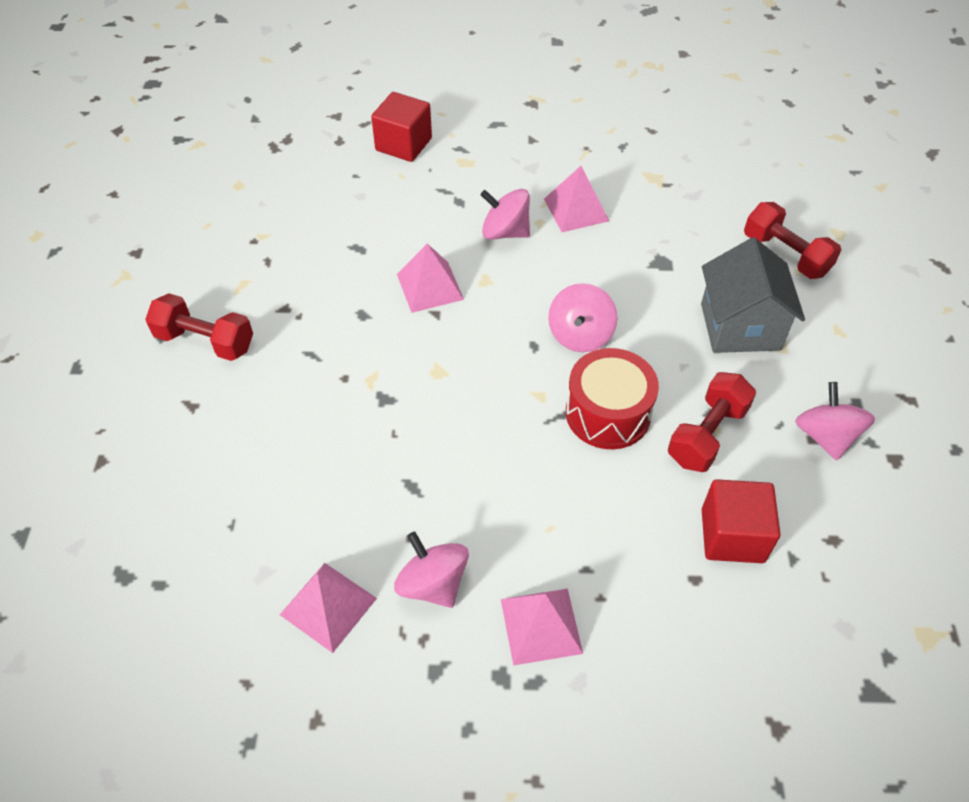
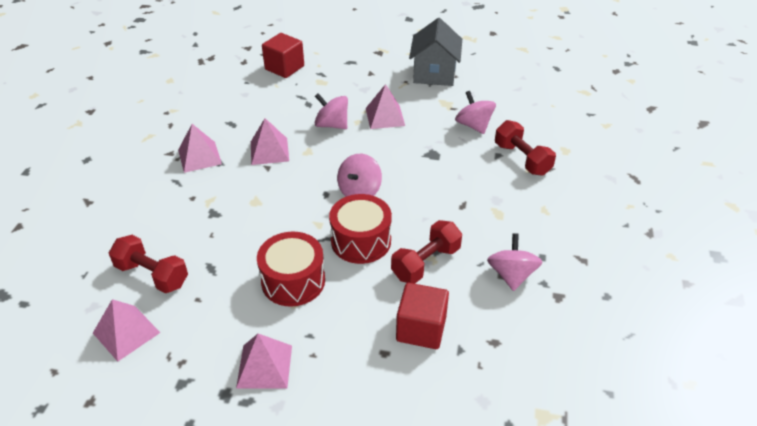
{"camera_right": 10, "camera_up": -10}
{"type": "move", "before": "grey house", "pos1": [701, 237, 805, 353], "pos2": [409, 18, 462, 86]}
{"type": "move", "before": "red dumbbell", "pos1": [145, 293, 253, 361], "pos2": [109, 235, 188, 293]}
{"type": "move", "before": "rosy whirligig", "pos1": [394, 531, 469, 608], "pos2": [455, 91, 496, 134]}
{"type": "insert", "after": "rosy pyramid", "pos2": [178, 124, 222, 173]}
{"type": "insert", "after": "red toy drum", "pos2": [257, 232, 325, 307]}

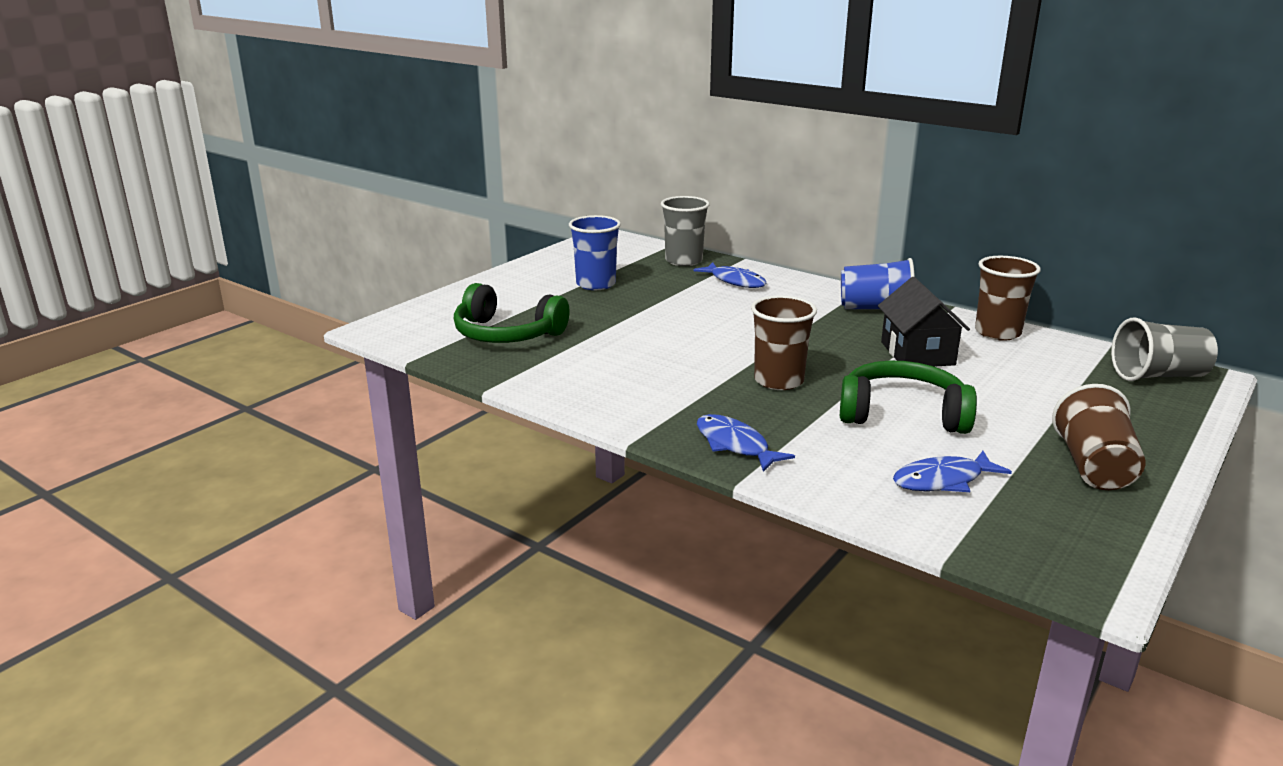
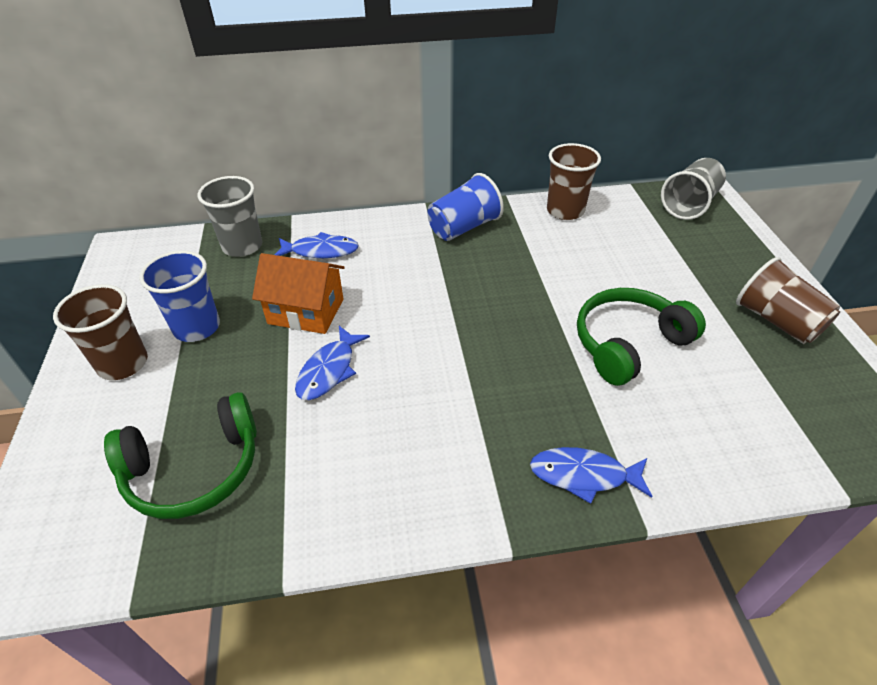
{"camera_right": -45, "camera_up": 20}
{"type": "delete", "before": "ebony house", "pos1": [878, 277, 970, 367]}
{"type": "move", "before": "brown tumbler", "pos1": [751, 295, 817, 390], "pos2": [53, 284, 148, 380]}
{"type": "move", "before": "blue toy fish", "pos1": [893, 451, 1012, 492], "pos2": [295, 326, 370, 400]}
{"type": "insert", "after": "orange house", "pos2": [252, 253, 345, 334]}

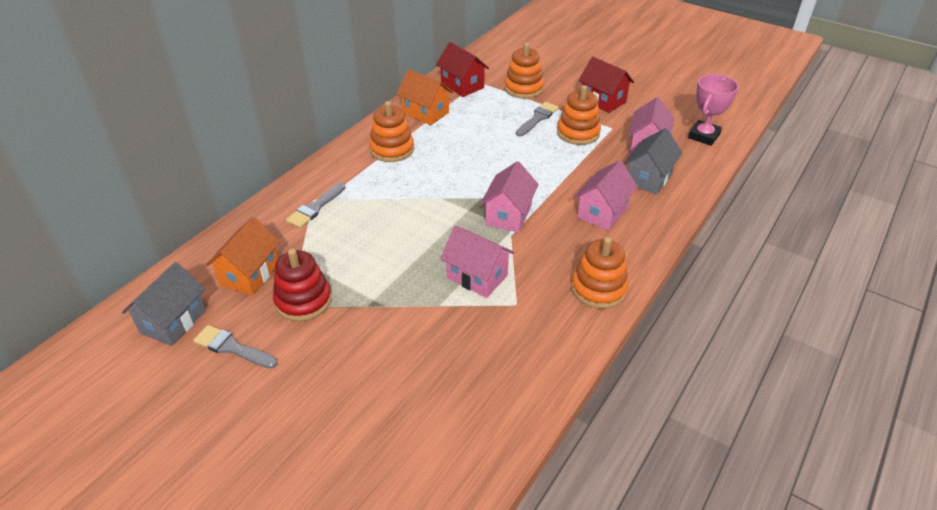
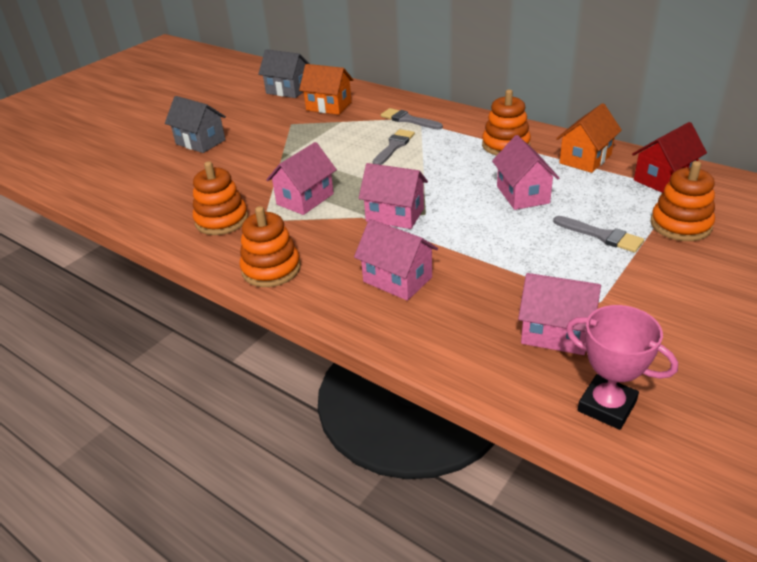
{"camera_right": 95, "camera_up": -5}
{"type": "delete", "before": "red house", "pos1": [578, 57, 634, 113]}
{"type": "move", "before": "orange stacking toy", "pos1": [557, 85, 601, 145], "pos2": [193, 161, 248, 235]}
{"type": "move", "before": "grey house", "pos1": [624, 128, 683, 195], "pos2": [165, 96, 226, 153]}
{"type": "delete", "before": "red stacking toy", "pos1": [273, 249, 332, 321]}
{"type": "move", "before": "grey paint brush", "pos1": [193, 325, 277, 369], "pos2": [373, 129, 415, 165]}
{"type": "insert", "after": "rosy house", "pos2": [492, 135, 559, 210]}

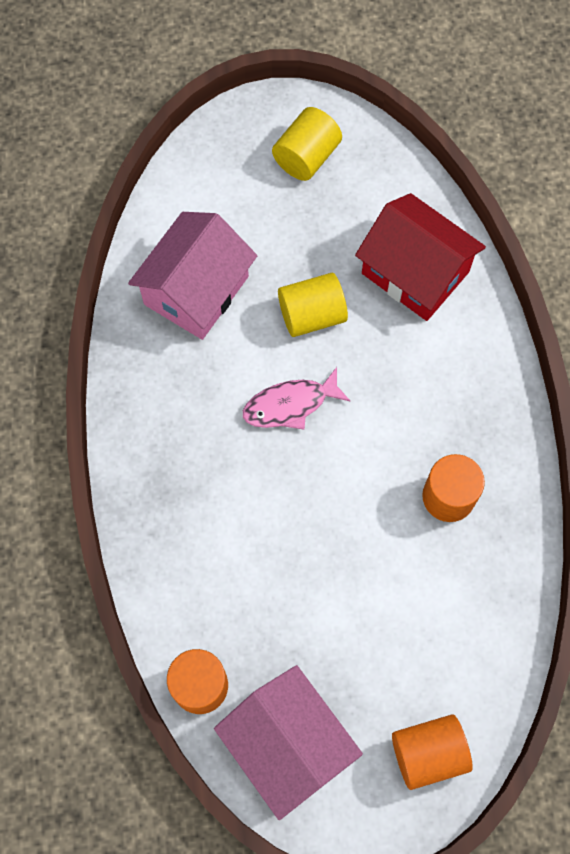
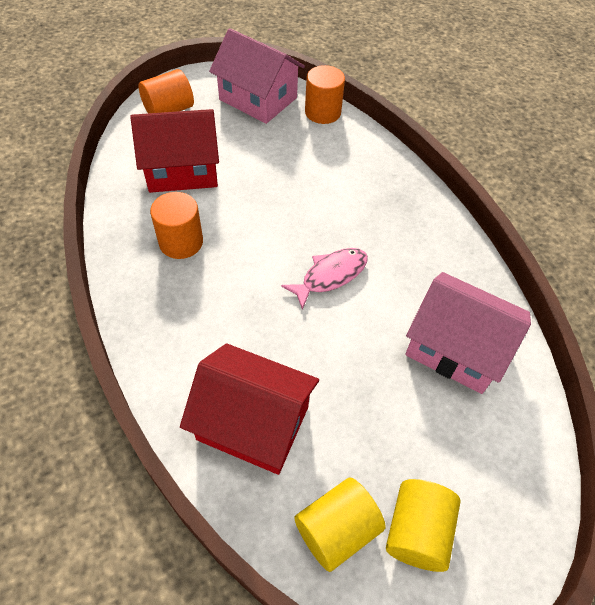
{"camera_right": 160, "camera_up": -15}
{"type": "rotate", "before": "rosy house", "pos1": [128, 212, 257, 340], "pos2": [405, 272, 531, 394], "turn": -75}
{"type": "move", "before": "yellow cylinder shape", "pos1": [278, 273, 348, 337], "pos2": [294, 477, 386, 572]}
{"type": "insert", "after": "red house", "pos2": [130, 109, 219, 193]}

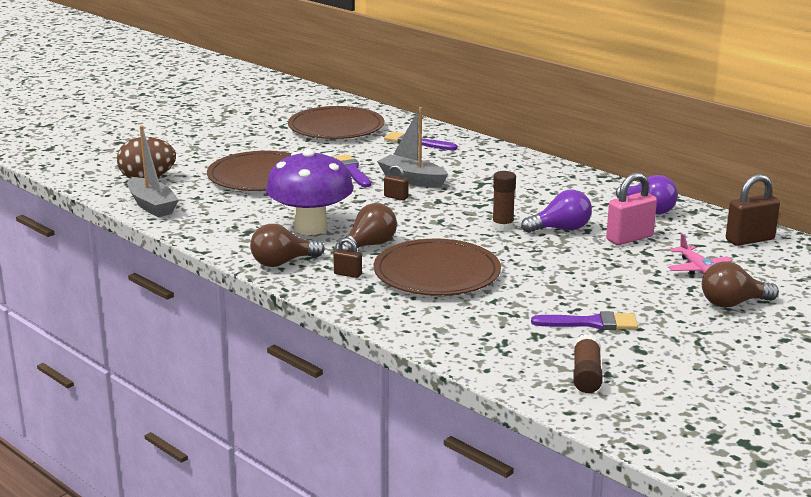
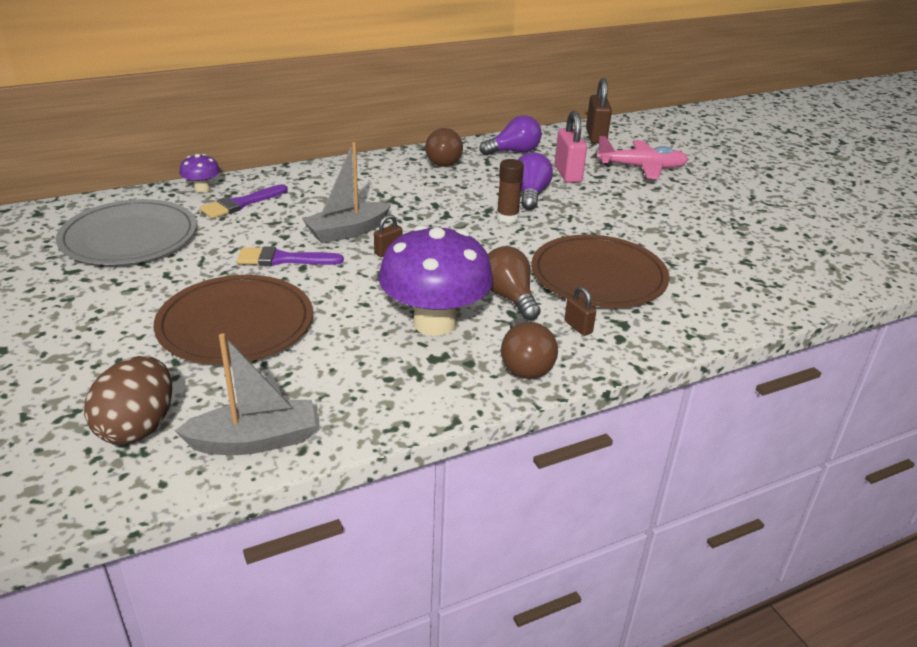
{"camera_right": -70, "camera_up": 10}
{"type": "recolor", "before": "brown flat dish", "after": "grey flat dish", "pos1": [288, 106, 384, 139], "pos2": [56, 199, 197, 265]}
{"type": "resize", "before": "rosy aeroplane", "pos1": [668, 234, 732, 274], "pos2": [596, 136, 689, 179], "scale": 1.51}
{"type": "rotate", "before": "brown lock", "pos1": [333, 238, 362, 278], "pos2": [564, 286, 596, 336], "turn": -75}
{"type": "move", "before": "brown light bulb", "pos1": [702, 261, 779, 308], "pos2": [425, 128, 463, 167]}
{"type": "delete", "before": "purple paint brush", "pos1": [531, 311, 638, 330]}
{"type": "delete", "before": "brown glue", "pos1": [573, 334, 603, 393]}
{"type": "insert", "after": "purple mushroom", "pos2": [179, 154, 220, 193]}

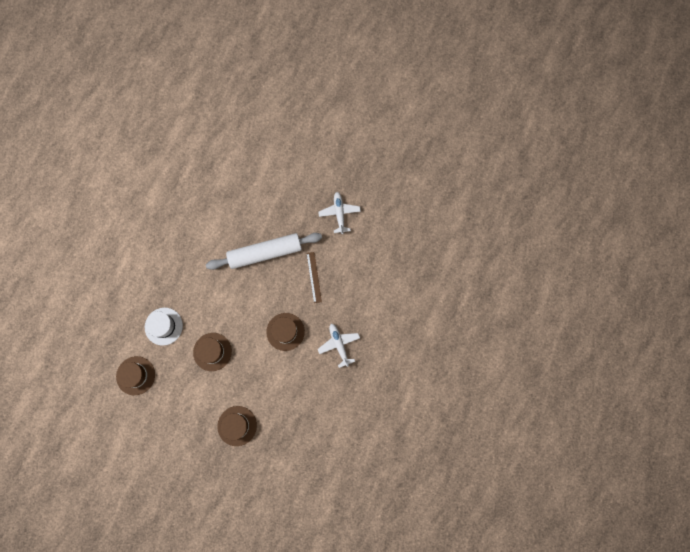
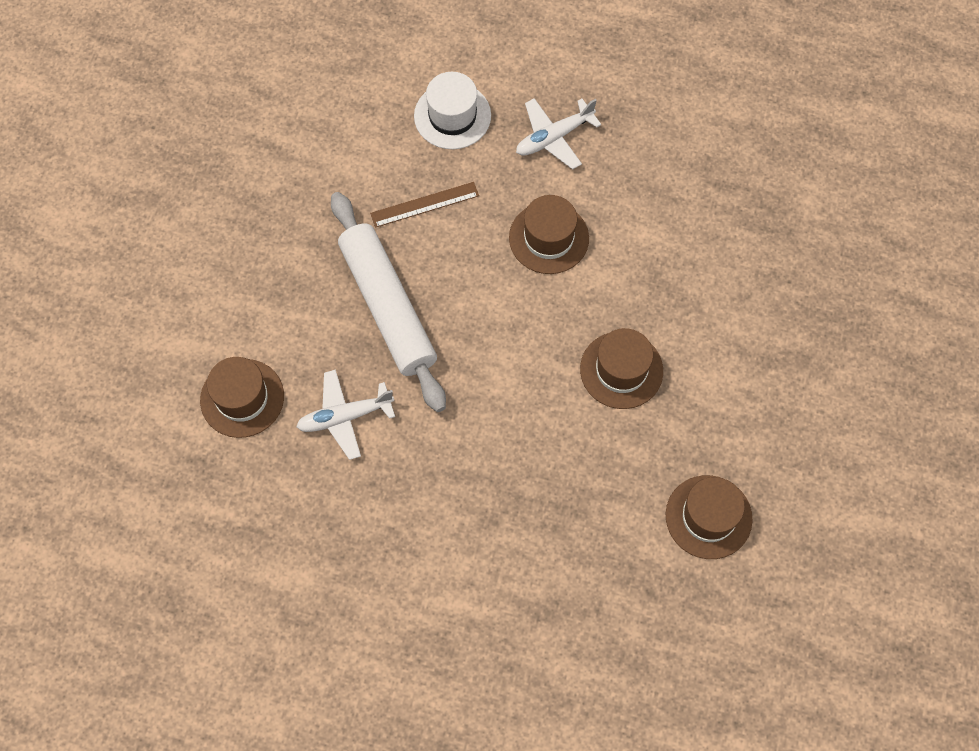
{"camera_right": -100, "camera_up": -10}
{"type": "move", "before": "white aeroplane", "pos1": [318, 192, 361, 234], "pos2": [296, 369, 395, 460]}
{"type": "move", "before": "white tall hat", "pos1": [145, 308, 183, 346], "pos2": [414, 72, 491, 149]}
{"type": "move", "before": "brown tall hat", "pos1": [217, 406, 257, 446], "pos2": [200, 357, 284, 438]}

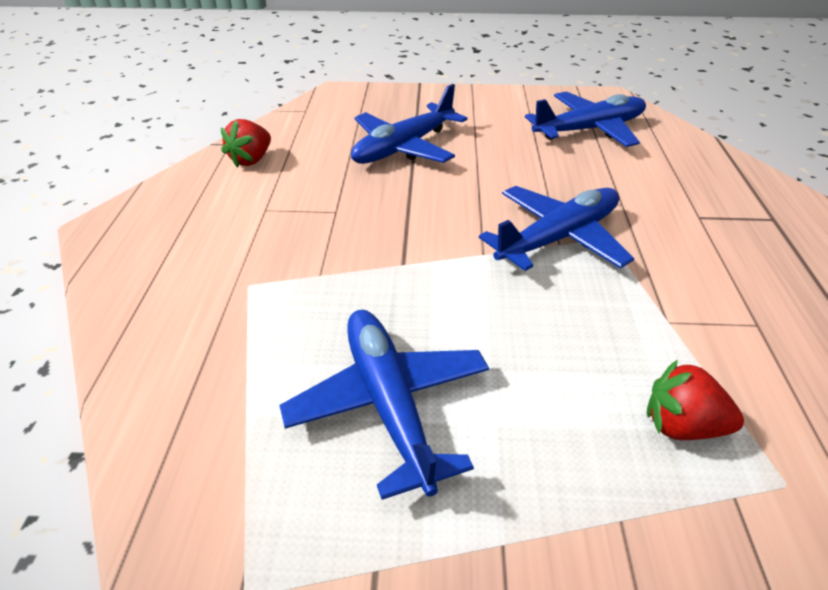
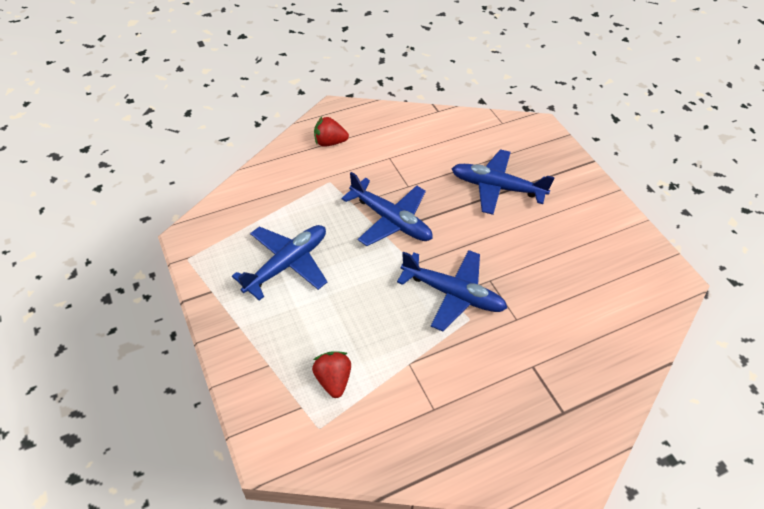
{"camera_right": 60, "camera_up": 10}
{"type": "move", "before": "blue aeroplane", "pos1": [525, 92, 646, 147], "pos2": [341, 172, 433, 246]}
{"type": "move", "before": "red toy strawberry", "pos1": [221, 119, 271, 168], "pos2": [314, 117, 349, 147]}

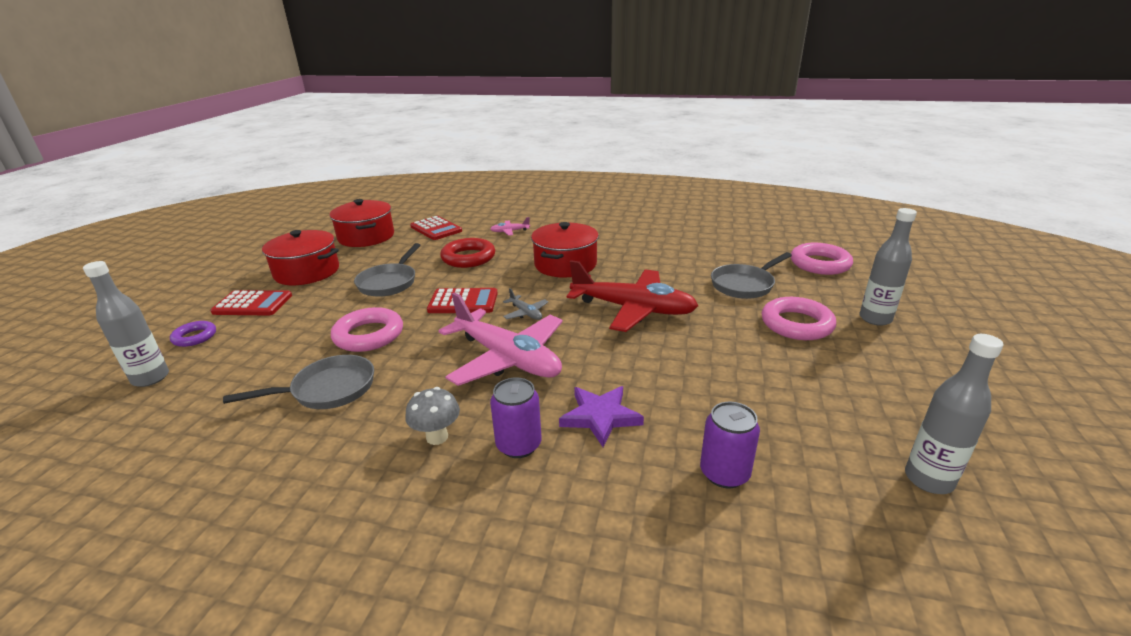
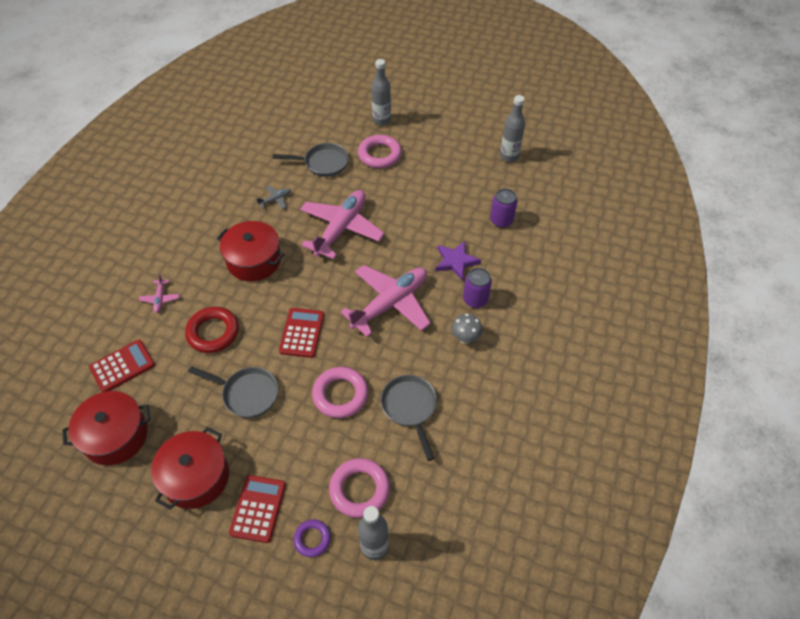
{"camera_right": -85, "camera_up": 25}
{"type": "move", "before": "rosy ring", "pos1": [791, 243, 853, 275], "pos2": [329, 458, 390, 518]}
{"type": "rotate", "before": "grey skillet", "pos1": [711, 252, 792, 299], "pos2": [273, 143, 349, 177], "turn": -60}
{"type": "recolor", "before": "red aeroplane", "after": "rosy aeroplane", "pos1": [567, 260, 698, 332], "pos2": [300, 190, 384, 259]}
{"type": "move", "before": "grey aeroplane", "pos1": [503, 288, 548, 320], "pos2": [256, 185, 291, 209]}

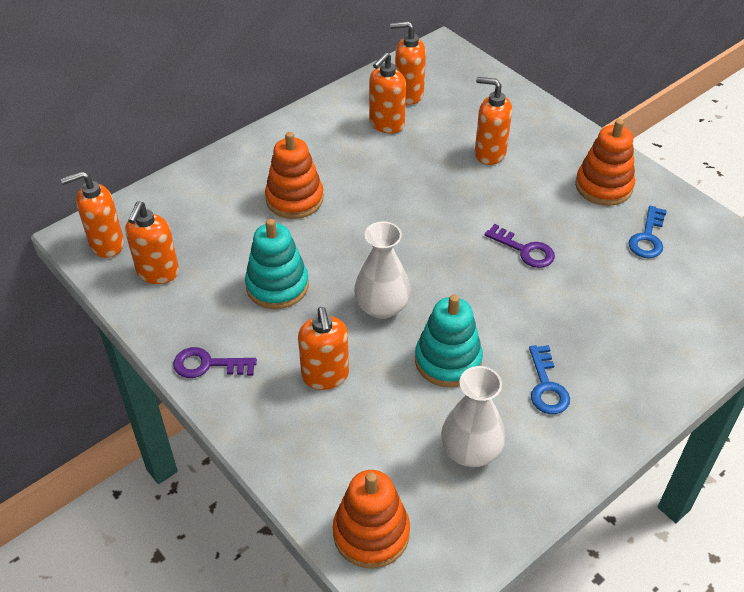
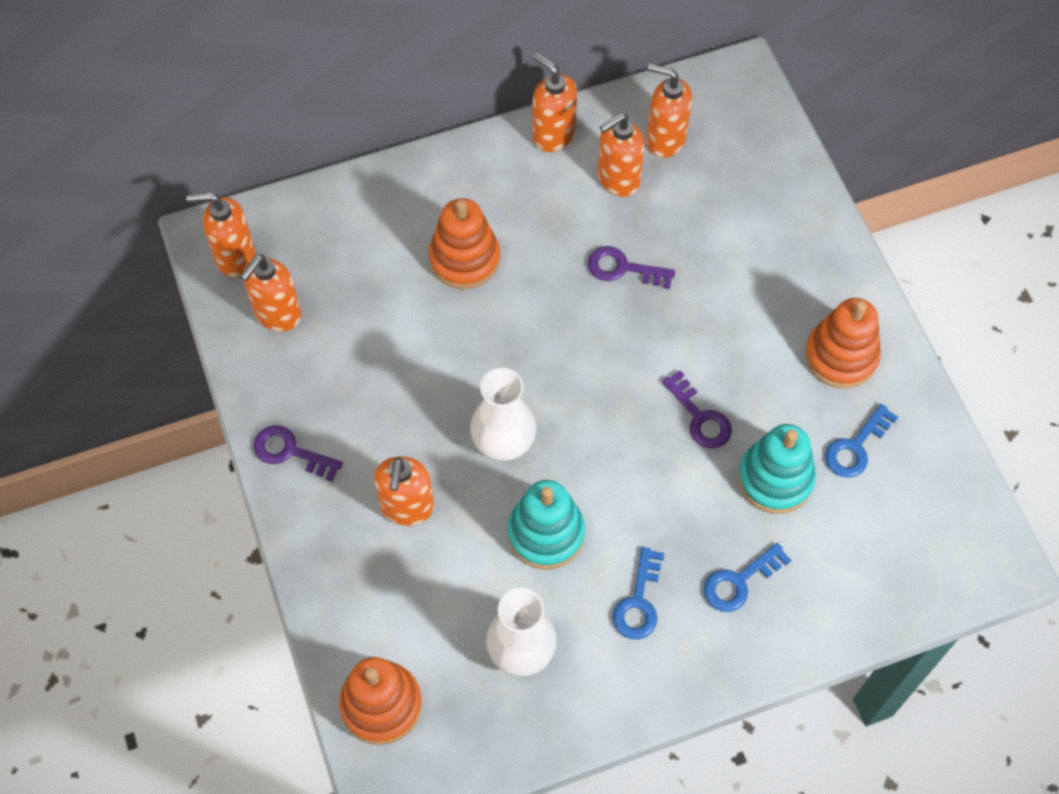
{"camera_right": 20, "camera_up": 15}
{"type": "move", "before": "orange pump bottle", "pos1": [475, 77, 512, 165], "pos2": [533, 53, 577, 152]}
{"type": "move", "before": "teal stacking toy", "pos1": [245, 219, 309, 309], "pos2": [738, 424, 816, 514]}
{"type": "insert", "after": "purple latchkey", "pos2": [588, 246, 675, 289]}
{"type": "insert", "after": "blue latchkey", "pos2": [704, 543, 791, 612]}

